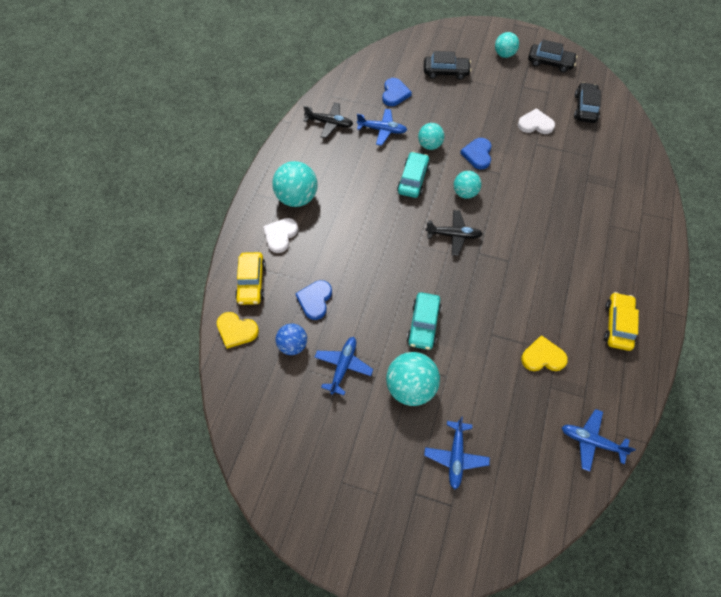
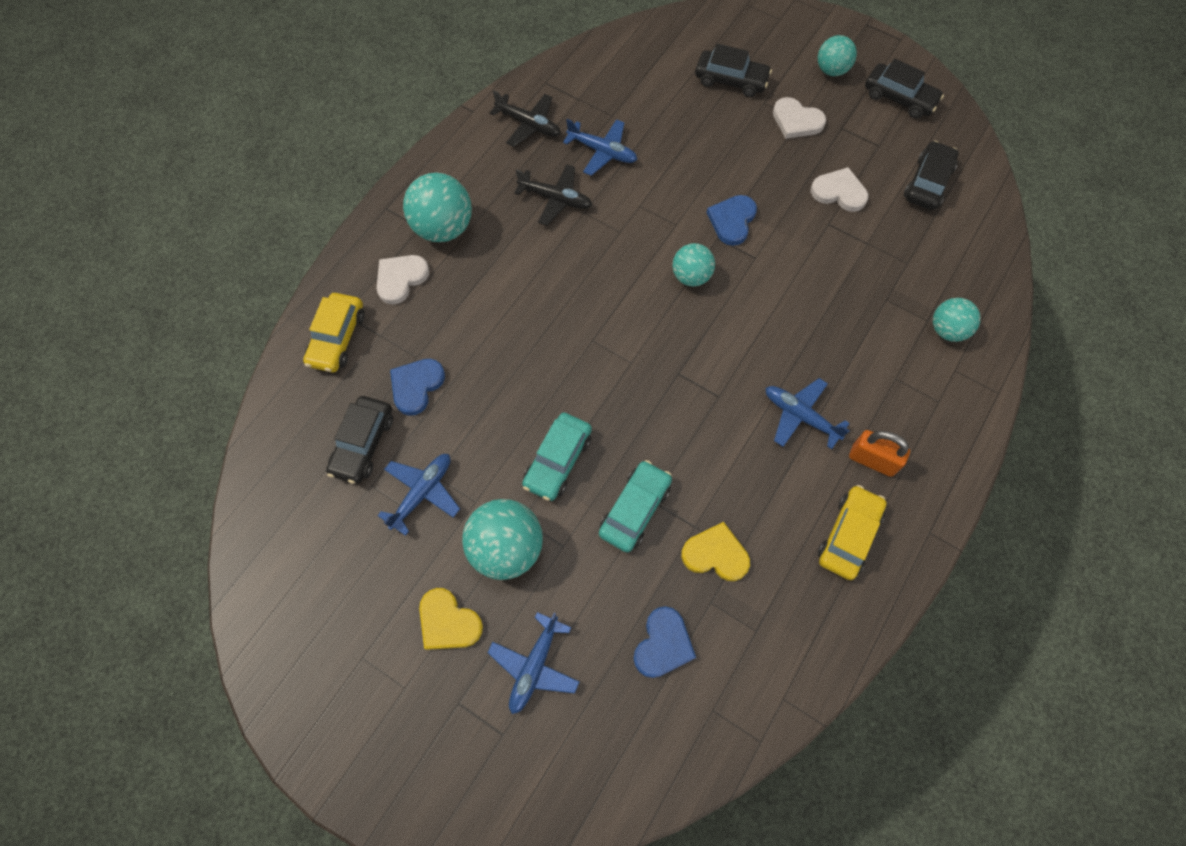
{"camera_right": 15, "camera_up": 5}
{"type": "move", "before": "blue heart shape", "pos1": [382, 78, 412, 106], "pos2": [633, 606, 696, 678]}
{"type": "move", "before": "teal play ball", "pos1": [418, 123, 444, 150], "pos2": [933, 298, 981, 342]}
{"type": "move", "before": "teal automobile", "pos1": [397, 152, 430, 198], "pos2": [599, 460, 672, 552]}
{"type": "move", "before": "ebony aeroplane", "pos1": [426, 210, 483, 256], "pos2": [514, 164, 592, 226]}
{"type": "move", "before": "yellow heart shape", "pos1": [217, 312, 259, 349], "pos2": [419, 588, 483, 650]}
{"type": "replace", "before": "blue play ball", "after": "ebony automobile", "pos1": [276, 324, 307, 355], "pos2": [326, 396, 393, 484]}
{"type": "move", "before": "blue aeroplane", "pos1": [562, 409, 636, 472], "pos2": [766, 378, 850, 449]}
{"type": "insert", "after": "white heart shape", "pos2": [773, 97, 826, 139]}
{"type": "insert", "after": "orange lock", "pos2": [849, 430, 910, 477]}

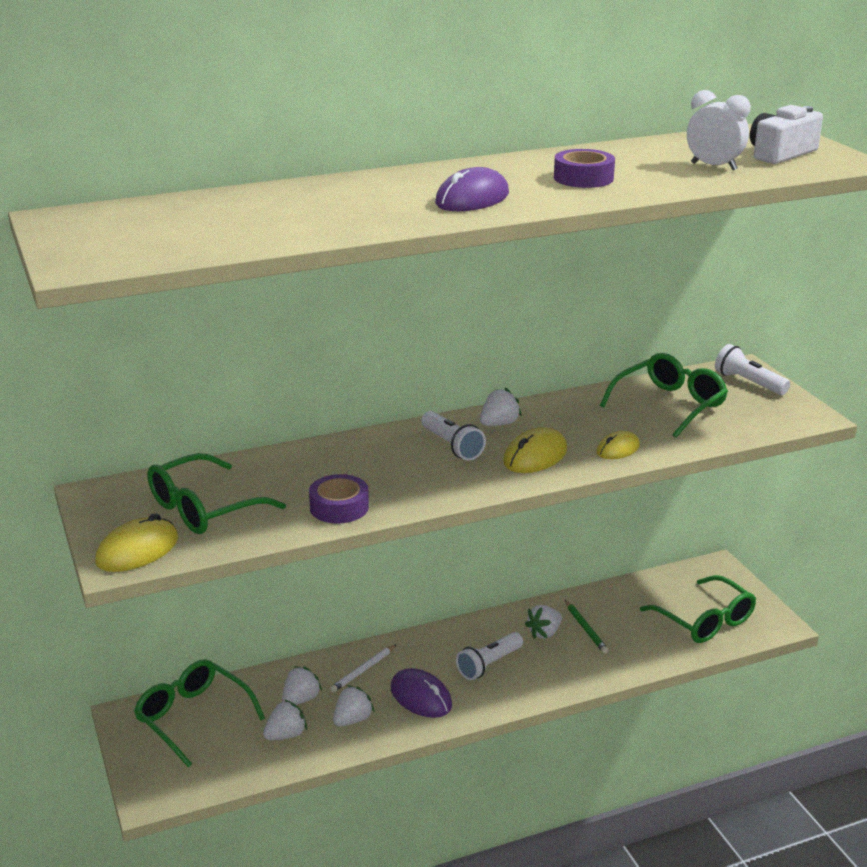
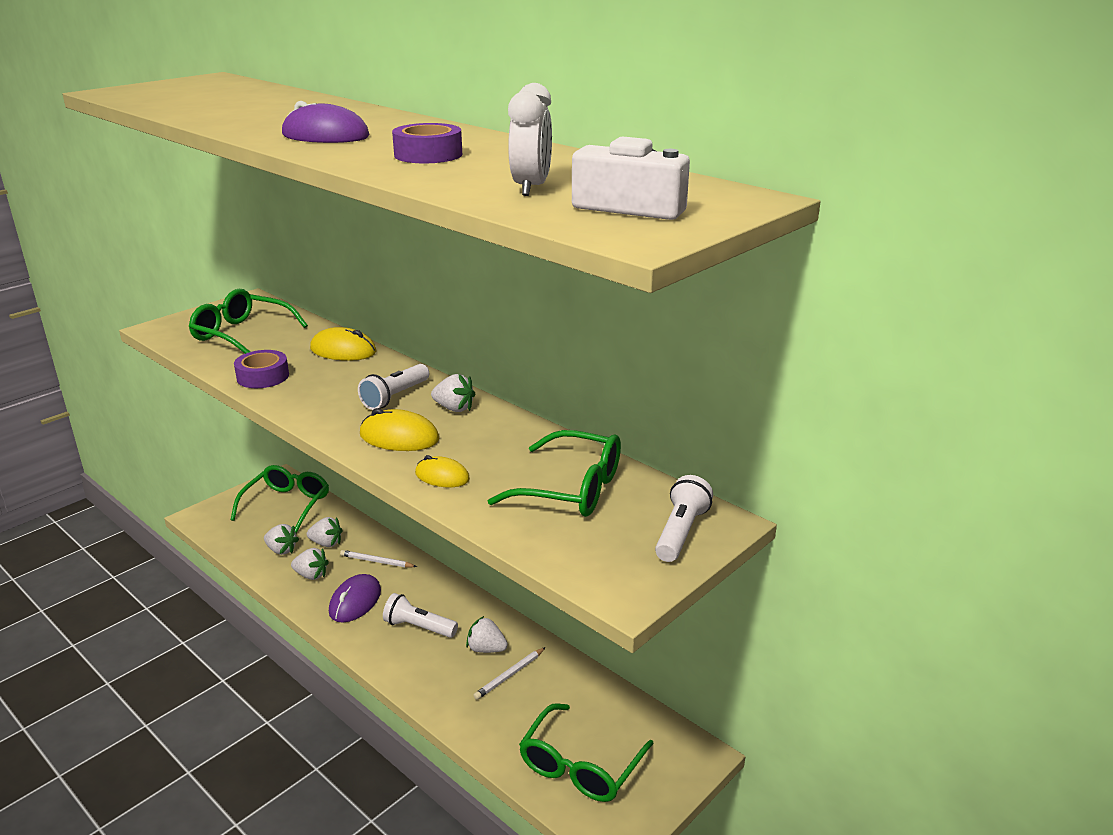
{"camera_right": 65, "camera_up": 0}
{"type": "move", "before": "yellow computer mouse", "pos1": [95, 513, 178, 572], "pos2": [310, 327, 376, 361]}
{"type": "recolor", "before": "green wooden pencil", "after": "white wooden pencil", "pos1": [565, 600, 608, 654], "pos2": [473, 647, 546, 700]}

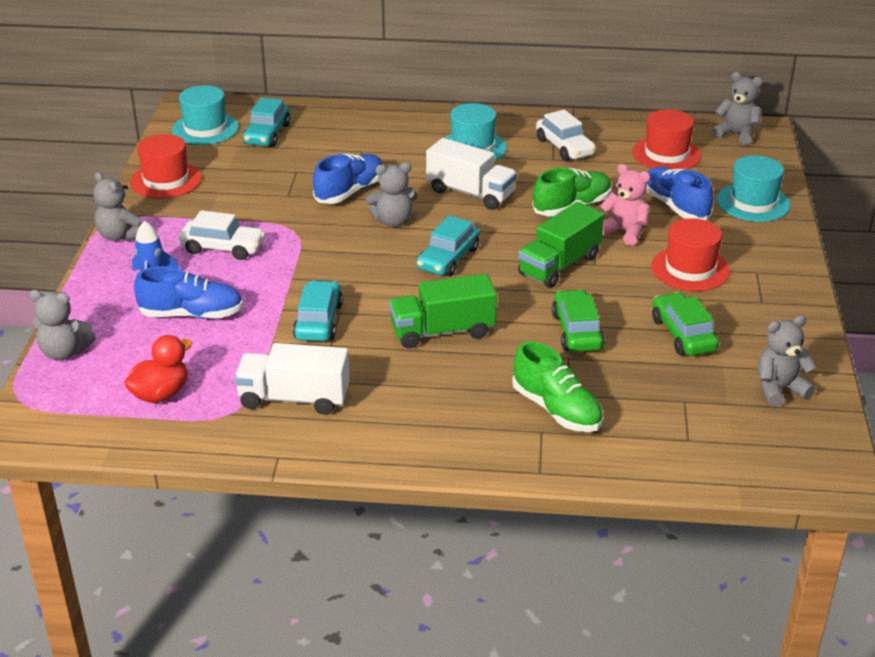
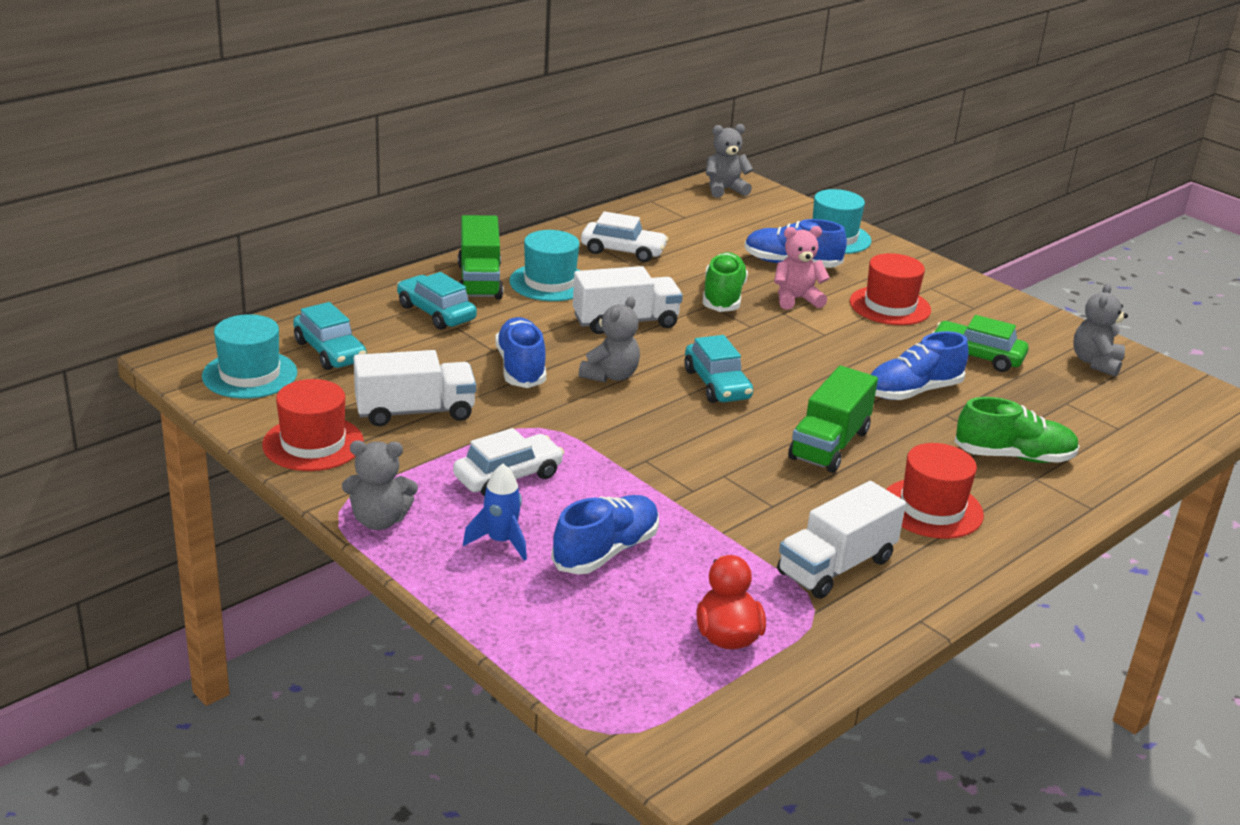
{"camera_right": -50, "camera_up": -5}
{"type": "move", "before": "red tall hat", "pos1": [632, 109, 702, 169], "pos2": [886, 443, 984, 539]}
{"type": "move", "before": "green lorry", "pos1": [518, 202, 604, 288], "pos2": [458, 215, 503, 300]}
{"type": "move", "before": "teal automobile", "pos1": [293, 280, 343, 341], "pos2": [397, 272, 477, 330]}
{"type": "replace", "before": "green automobile", "after": "blue sneaker", "pos1": [552, 289, 605, 352], "pos2": [871, 331, 969, 400]}
{"type": "delete", "before": "grey teddy", "pos1": [29, 290, 96, 360]}
{"type": "insert", "after": "white lorry", "pos2": [354, 350, 476, 427]}

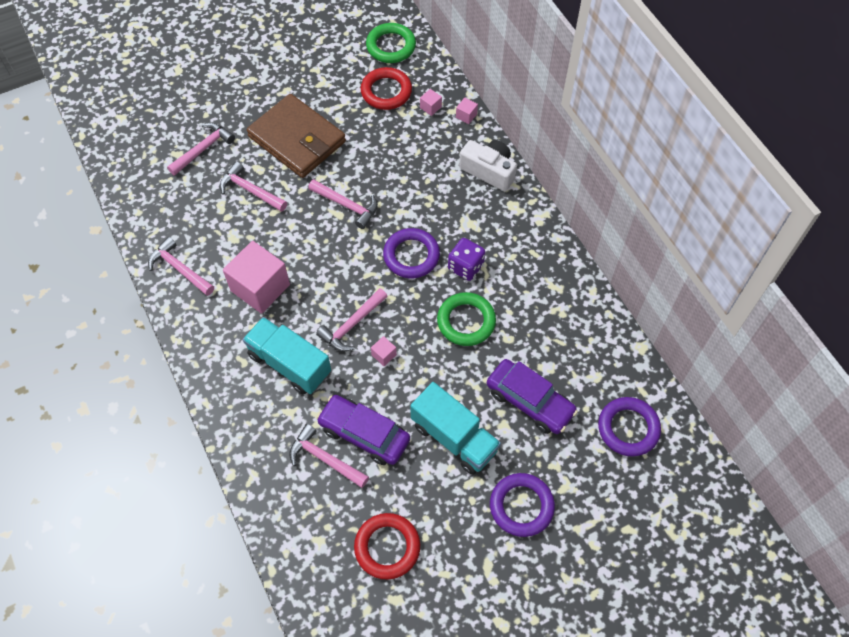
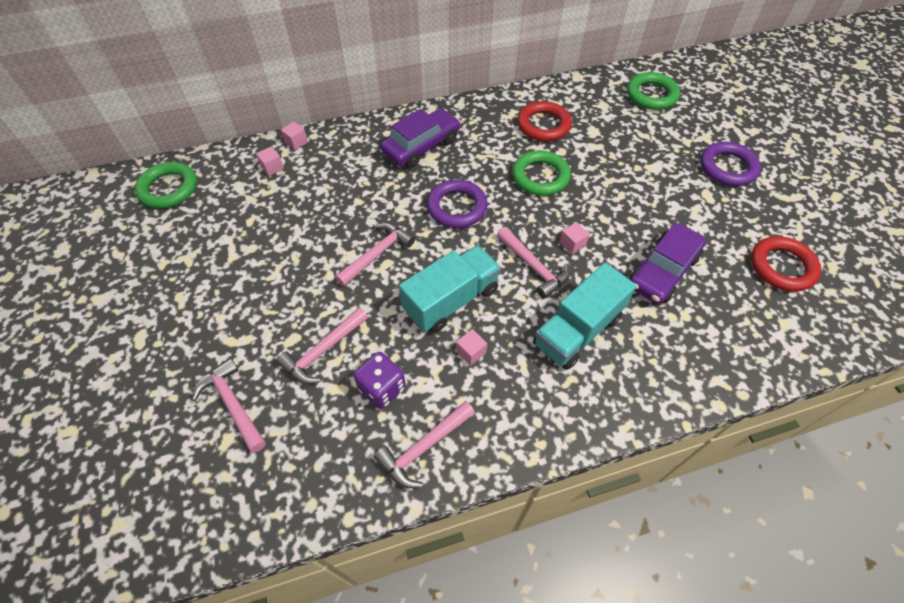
{"camera_right": -80, "camera_up": -5}
{"type": "move", "before": "red ring", "pos1": [361, 67, 412, 110], "pos2": [517, 101, 572, 142]}
{"type": "delete", "before": "brown billfold", "pos1": [247, 94, 346, 178]}
{"type": "delete", "before": "white compact camera", "pos1": [459, 140, 517, 191]}
{"type": "move", "before": "purple dice", "pos1": [448, 238, 485, 281], "pos2": [353, 352, 406, 409]}
{"type": "resize", "before": "rosy cube", "pos1": [223, 241, 290, 314], "pos2": [456, 329, 487, 366], "scale": 0.41}
{"type": "move", "before": "purple automobile", "pos1": [487, 359, 578, 434], "pos2": [381, 108, 461, 168]}
{"type": "move", "before": "teal lorry", "pos1": [410, 382, 501, 475], "pos2": [399, 245, 501, 333]}
{"type": "recolor", "before": "purple ring", "after": "green ring", "pos1": [598, 397, 661, 456], "pos2": [627, 72, 680, 110]}
{"type": "delete", "before": "rosy carpenter's hammer", "pos1": [289, 424, 369, 488]}

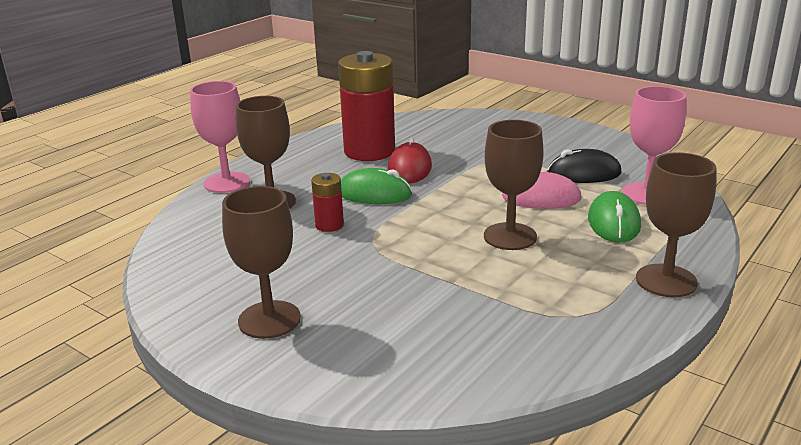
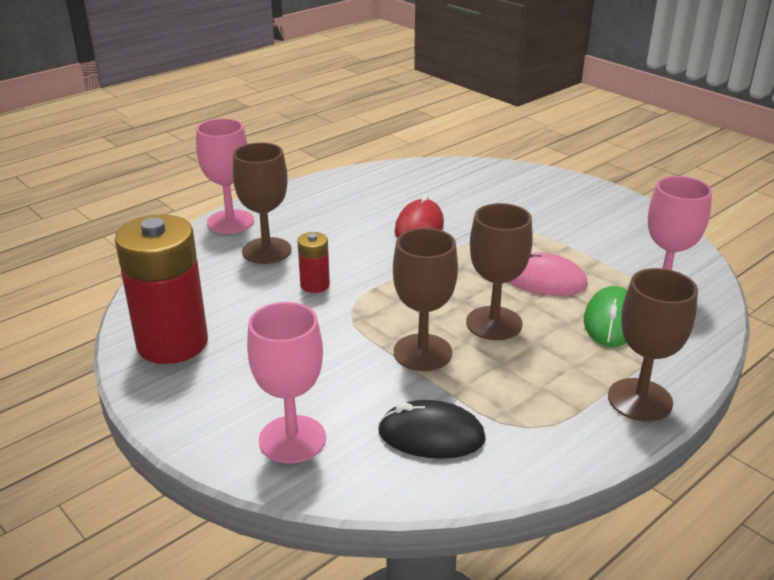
{"camera_right": 10, "camera_up": 5}
{"type": "move", "before": "red power cell", "pos1": [338, 51, 395, 161], "pos2": [115, 215, 208, 364]}
{"type": "move", "before": "ebony computer mouse", "pos1": [547, 149, 622, 183], "pos2": [378, 400, 486, 459]}
{"type": "delete", "before": "green computer mouse", "pos1": [341, 168, 412, 204]}
{"type": "move", "before": "brown goblet", "pos1": [222, 186, 301, 339], "pos2": [393, 228, 458, 371]}
{"type": "insert", "after": "rosy goblet", "pos2": [247, 302, 326, 463]}

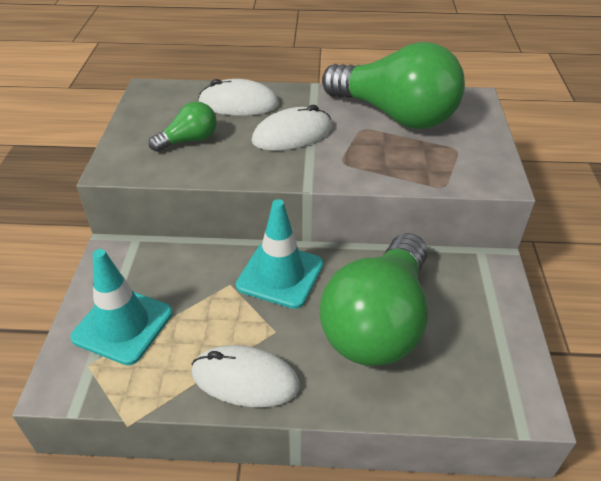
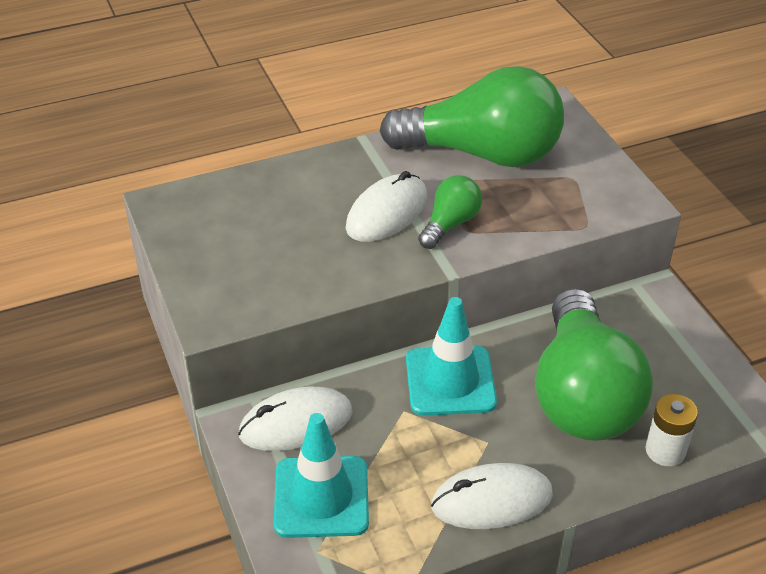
{"camera_right": -25, "camera_up": 0}
{"type": "move", "before": "white computer mouse", "pos1": [198, 79, 279, 116], "pos2": [238, 387, 353, 451]}
{"type": "move", "before": "green light bulb", "pos1": [149, 101, 217, 152], "pos2": [418, 175, 482, 249]}
{"type": "insert", "after": "white power cell", "pos2": [646, 394, 698, 466]}

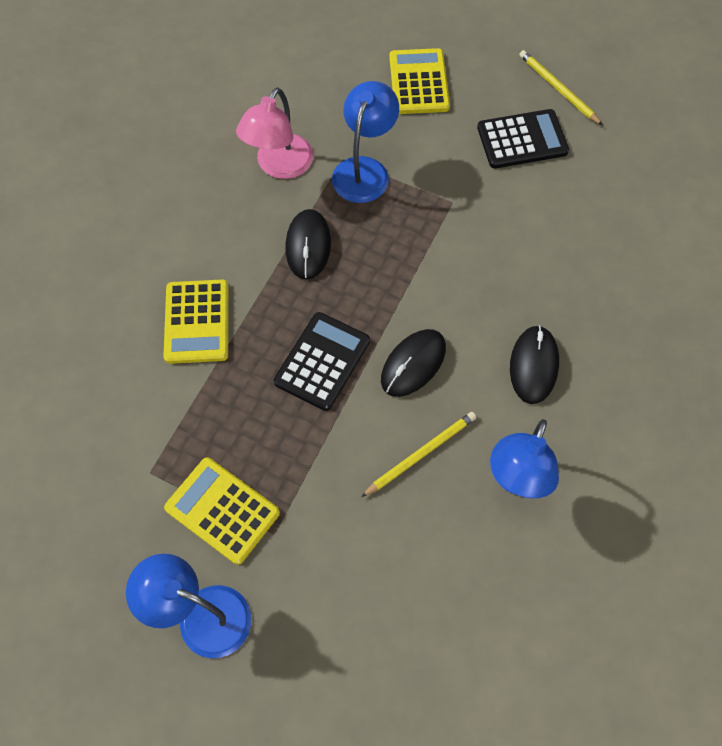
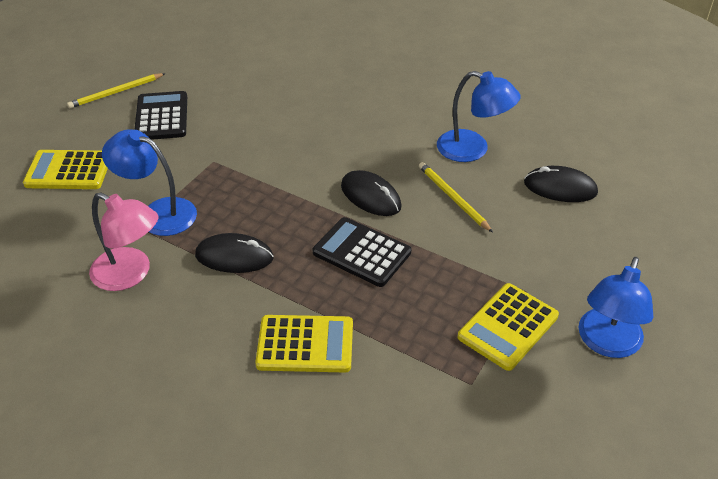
{"camera_right": -85, "camera_up": -20}
{"type": "move", "before": "ebony computer mouse", "pos1": [510, 325, 559, 404], "pos2": [524, 166, 598, 202]}

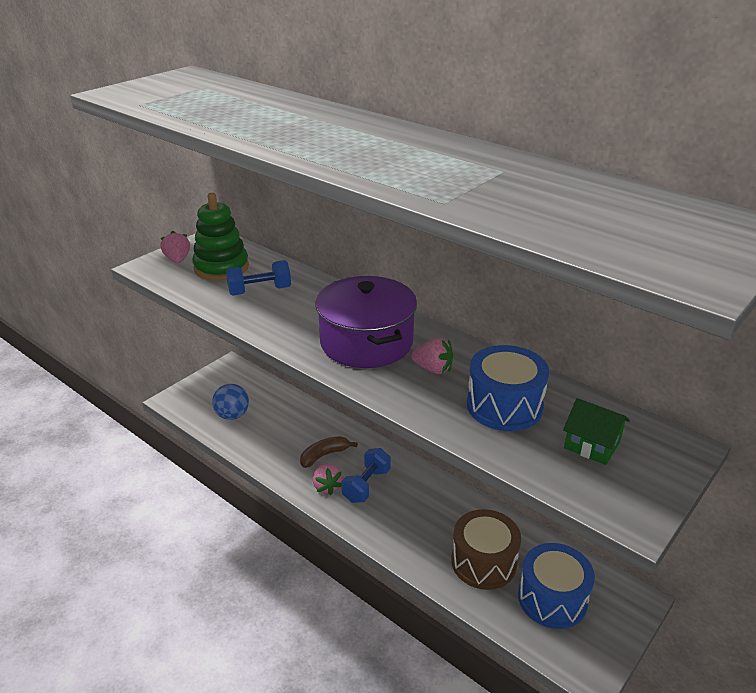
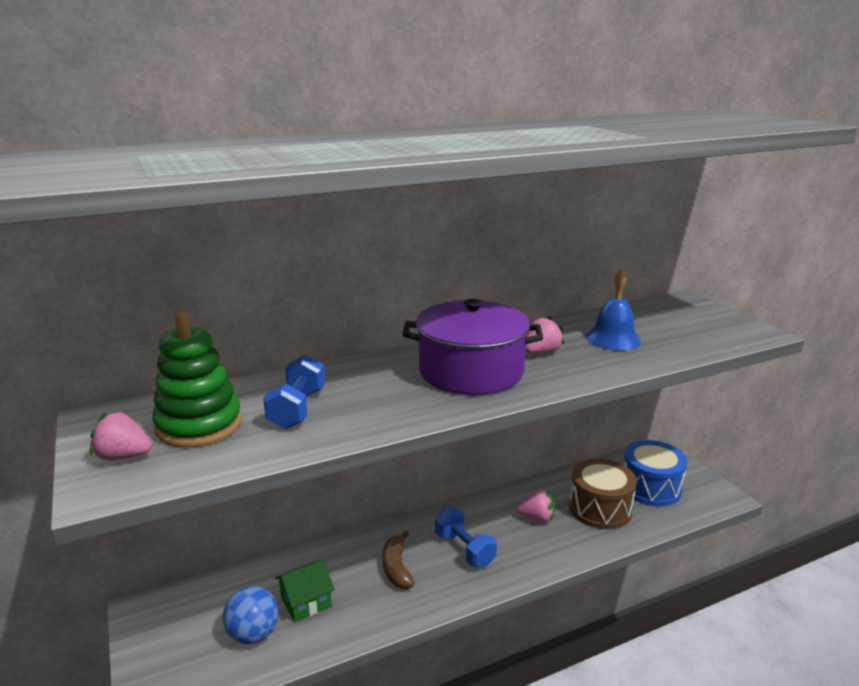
{"camera_right": -65, "camera_up": -10}
{"type": "replace", "before": "blue toy drum", "after": "blue bell", "pos1": [467, 345, 549, 431], "pos2": [586, 269, 641, 351]}
{"type": "move", "before": "green house", "pos1": [563, 398, 630, 465], "pos2": [275, 559, 335, 622]}
{"type": "move", "before": "rosy toy strawberry", "pos1": [313, 464, 342, 495], "pos2": [517, 489, 555, 522]}

